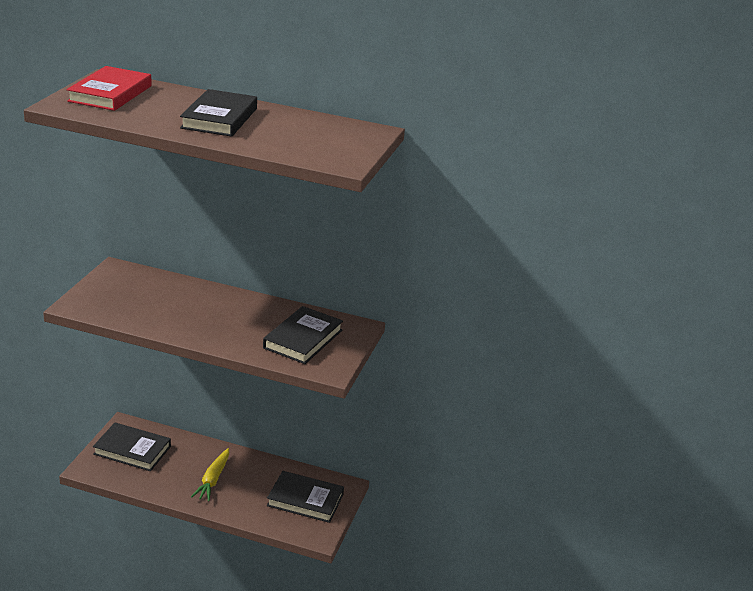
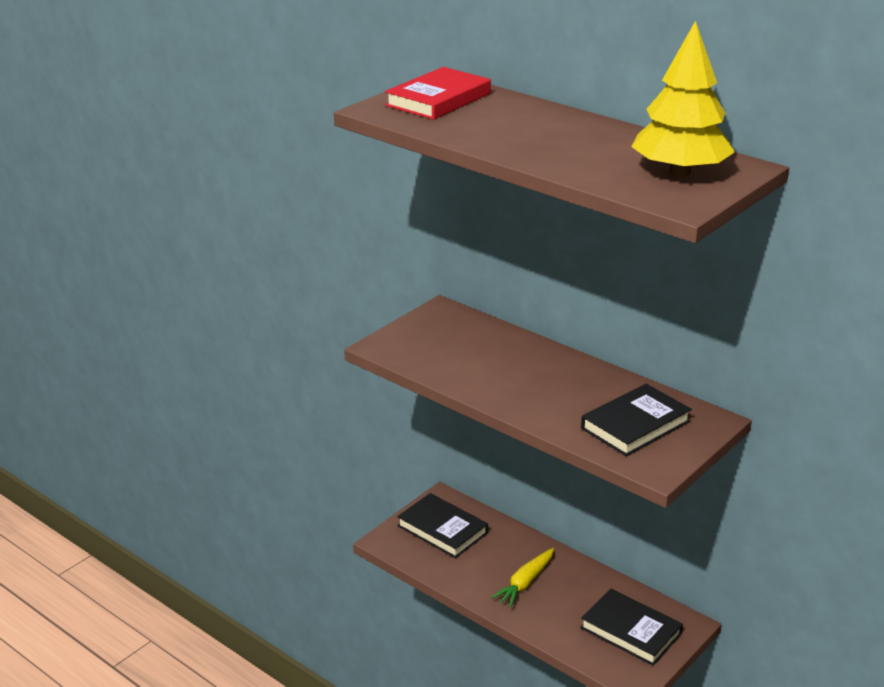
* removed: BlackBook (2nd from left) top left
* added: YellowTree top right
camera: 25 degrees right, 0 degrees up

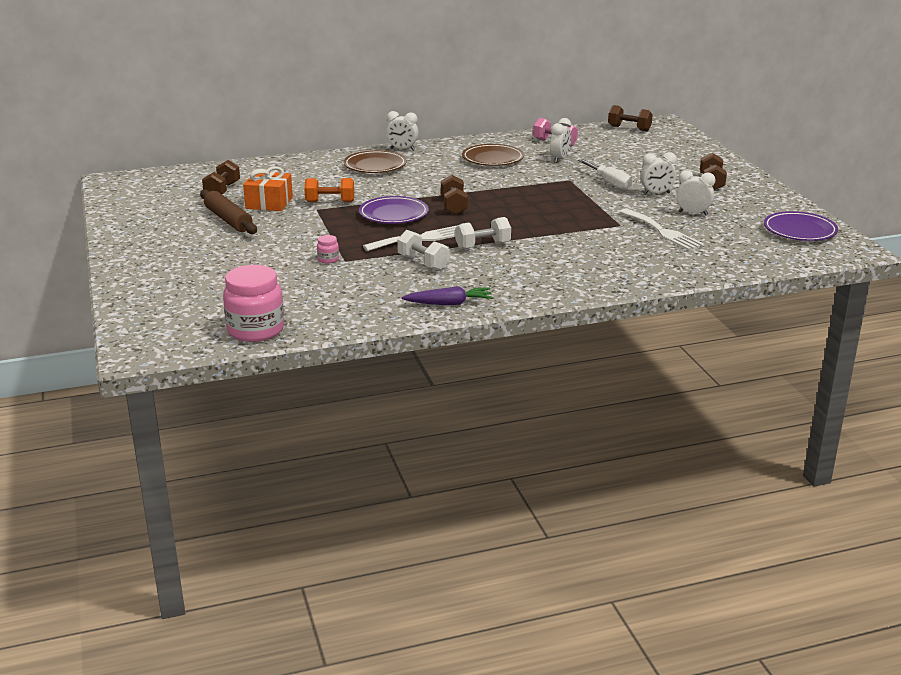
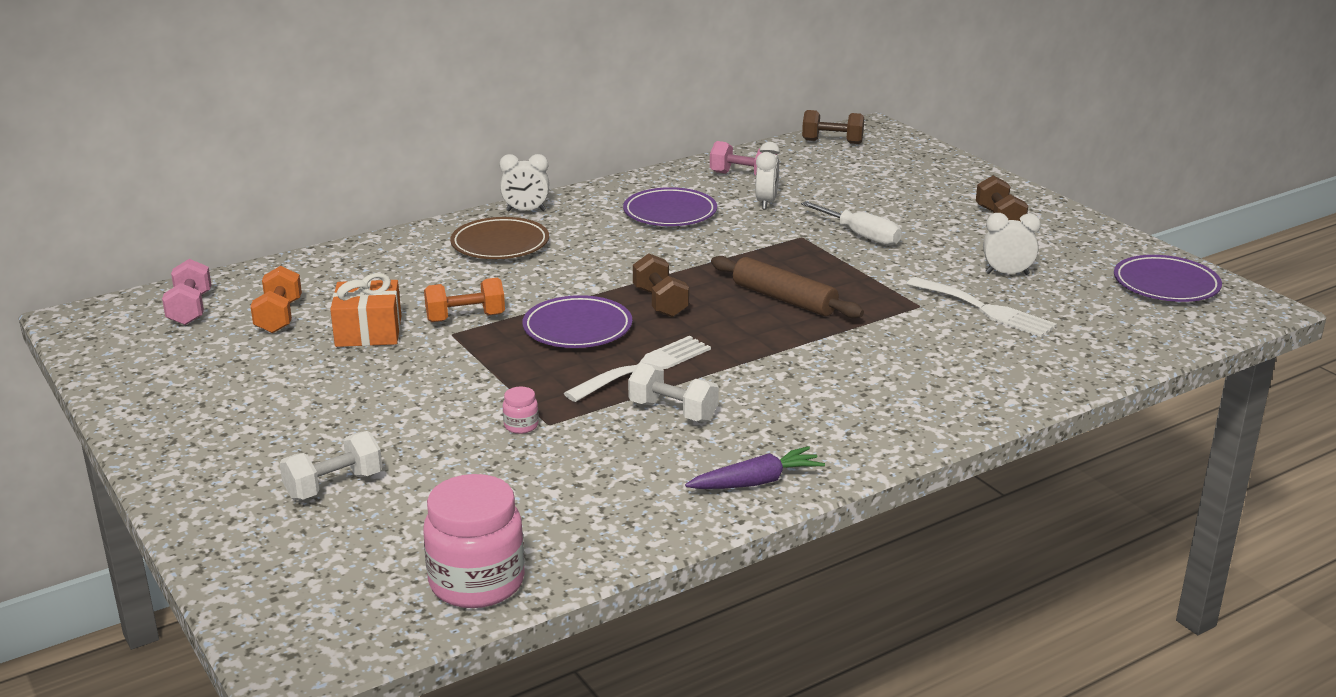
* recoloured: BrownPlate (2nd from left) top centre to PurplePlate (2nd from left) top centre
* removed: WhiteClock (3rd from left) top right
* recoloured: BrownDumbbell (1st from left) top left to OrangeDumbbell (1st from left) middle left
* moved: BrownRollingPin top left to centre
* moved: WhiteDumbbell (2nd from left in the first image) centre to WhiteDumbbell (1st from left) bottom left
* added: PinkDumbbell (1st from left) middle left
camera: 15 degrees left, 0 degrees up

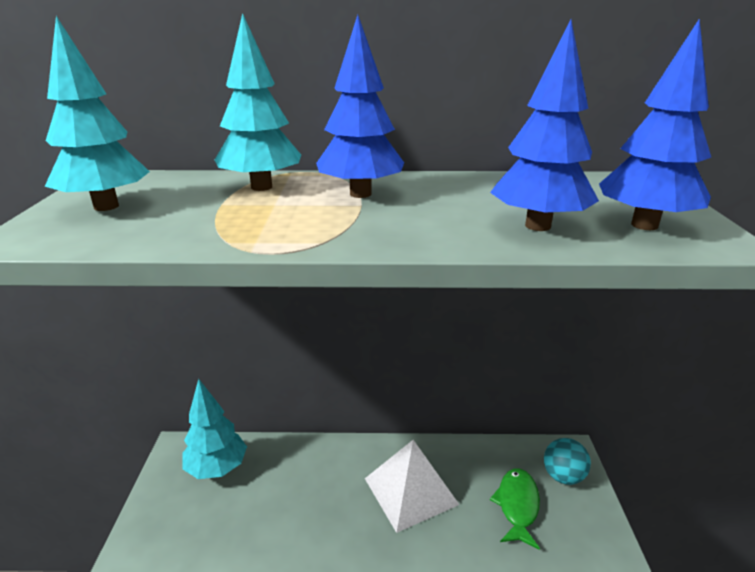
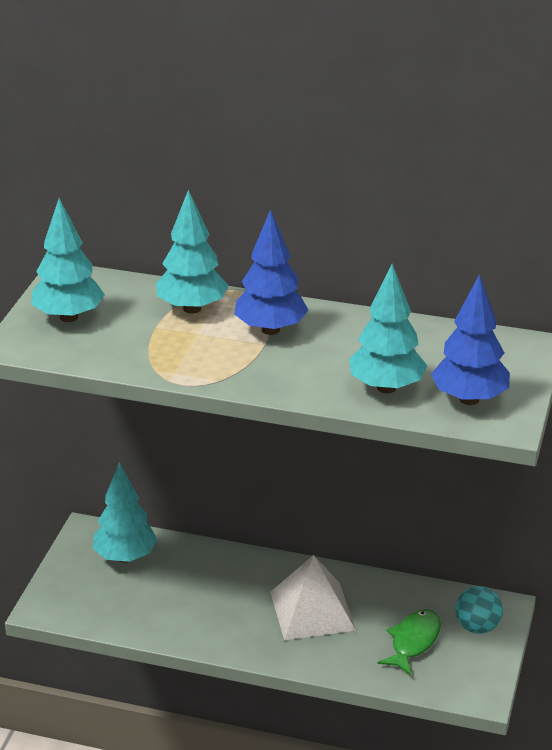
* recoloured: BlueTree (2nd from left) top right to TurquoiseTree (4th from left) middle right
camera: 15 degrees right, 5 degrees up

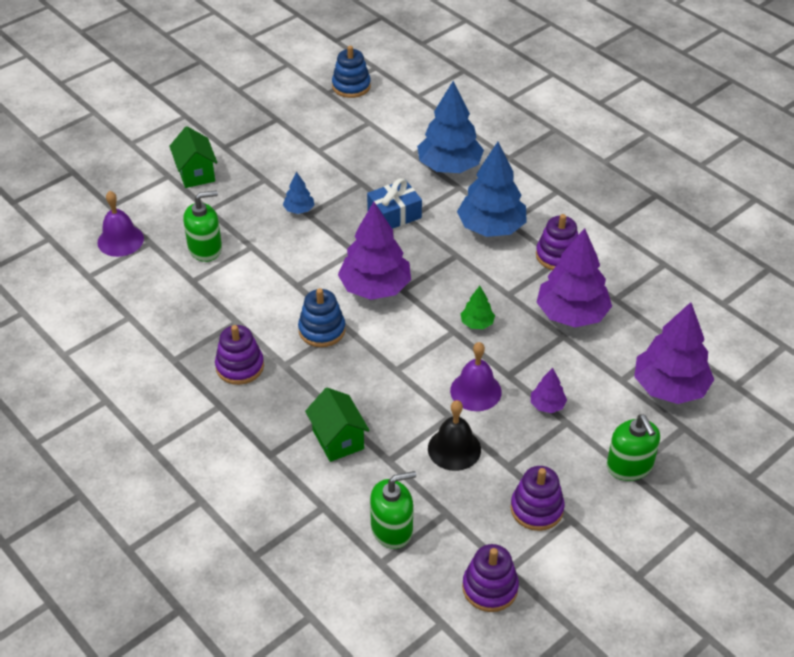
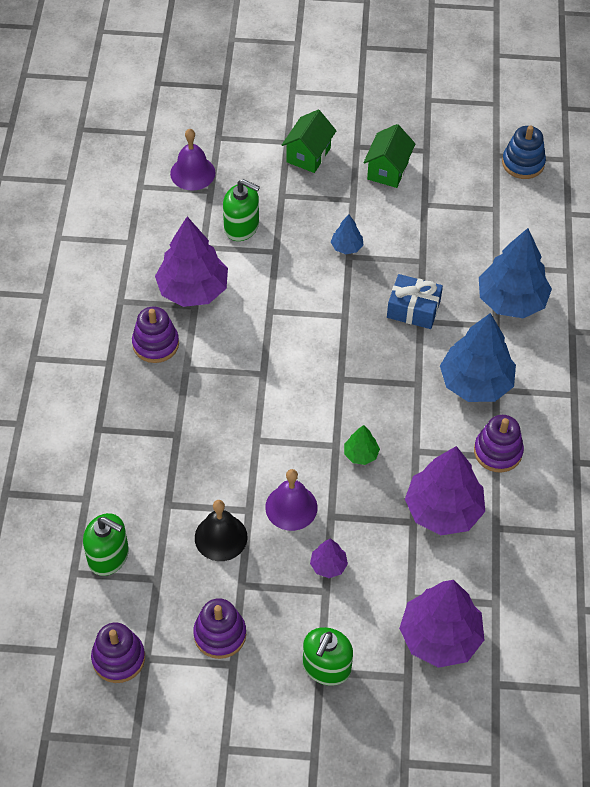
* moved: PurpleTree (1st from left) centre to top left
* removed: BlueStackingToy (1st from left) centre
* moved: GreenHouse (2nd from left) centre to top centre
camera: 45 degrees right, 10 degrees up

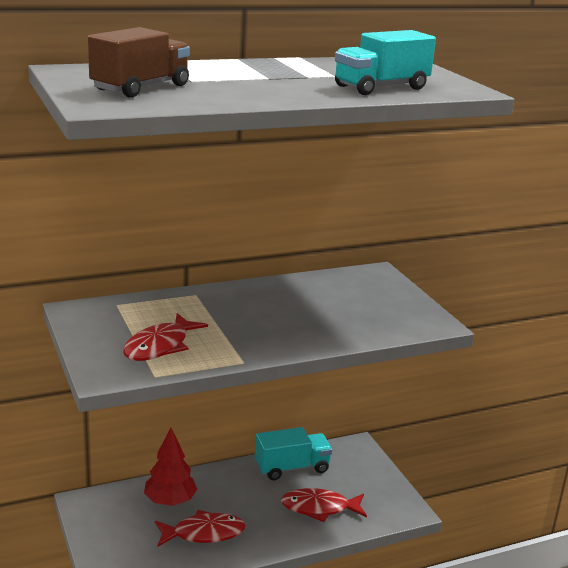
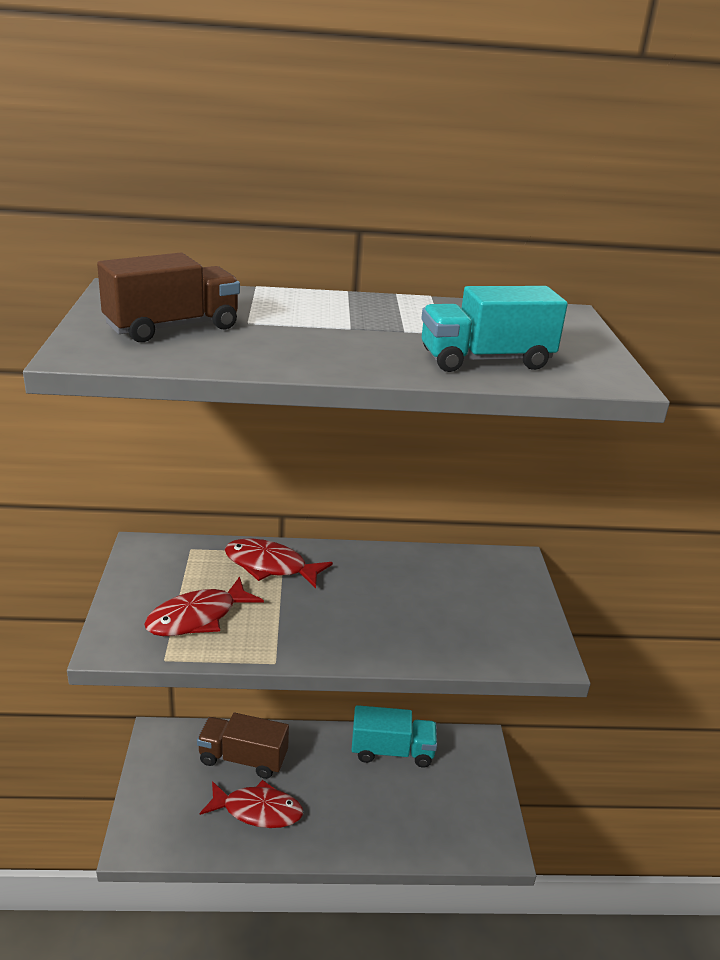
* replaced: RedTree bottom left to BrownTruck (2nd from left) bottom centre
* moved: RedFish (3rd from left) bottom centre to centre
camera: 20 degrees right, 5 degrees up

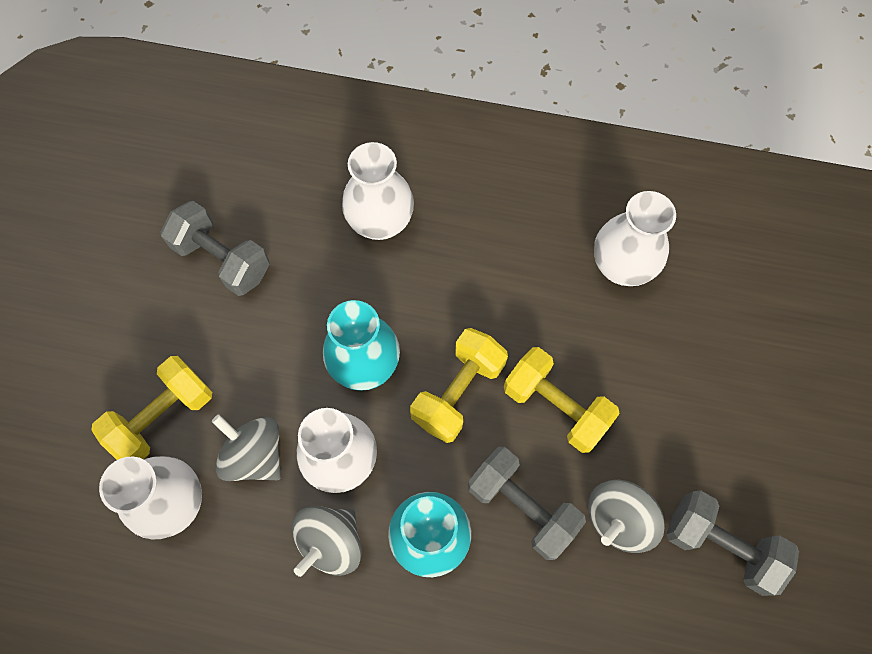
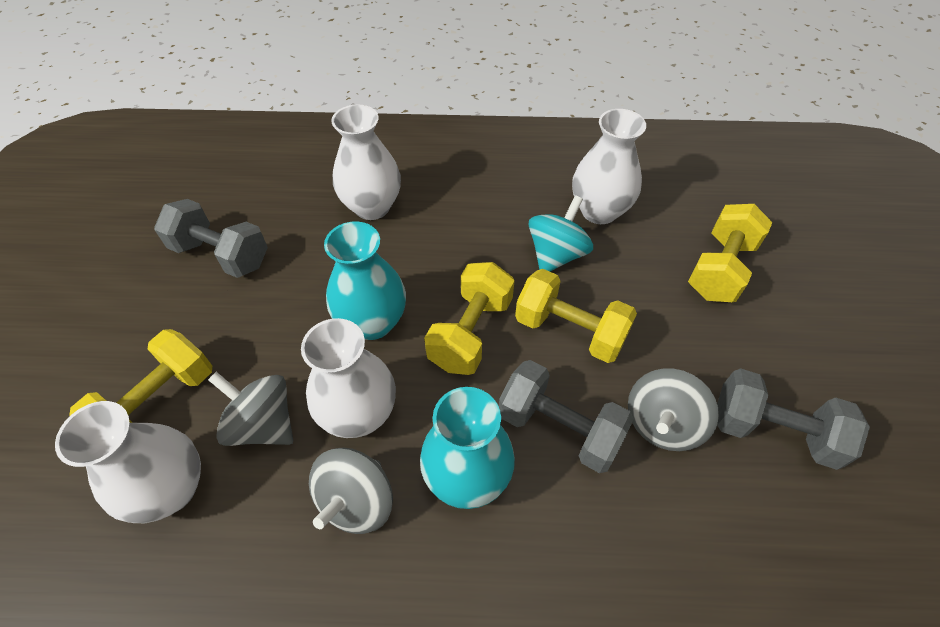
* added: TurquoiseSpinningTop centre
* added: YellowDumbbell (4th from left) middle right
camera: 10 degrees left, 15 degrees down

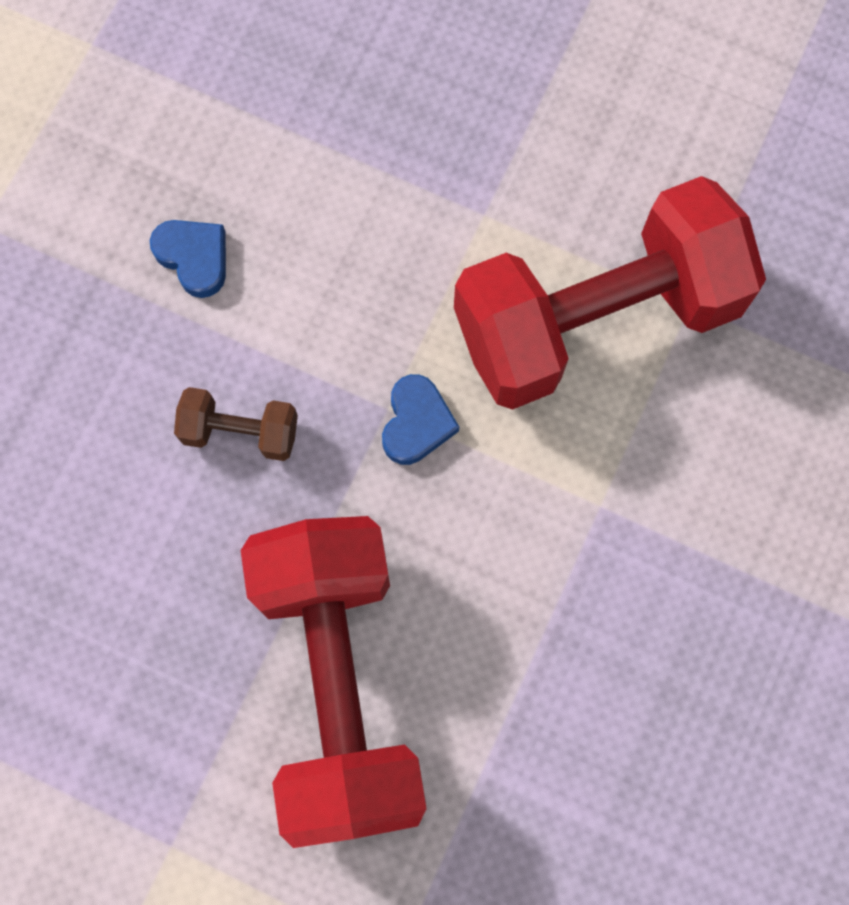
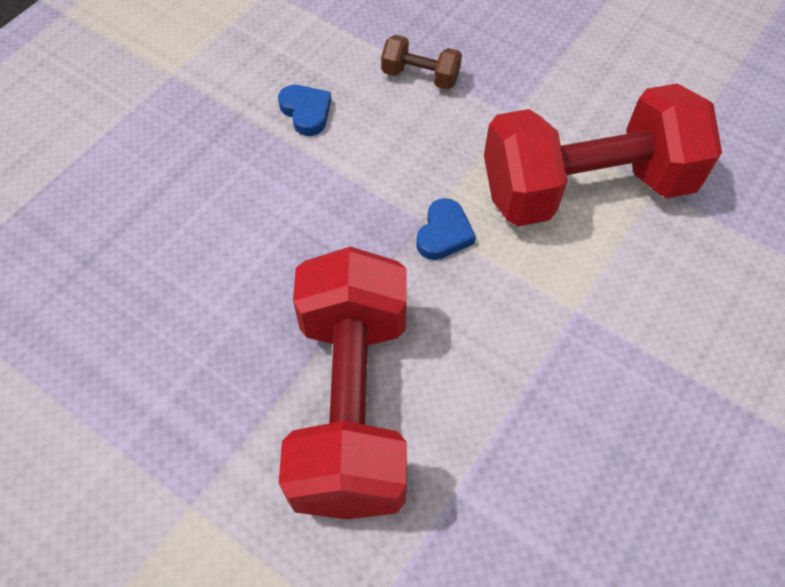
* moved: BrownDumbbell middle left to top centre
camera: 10 degrees right, 15 degrees down

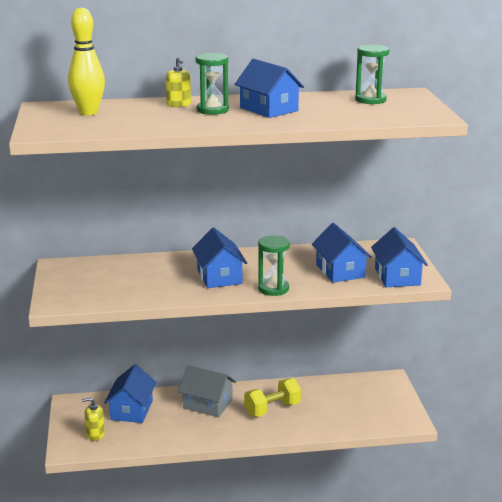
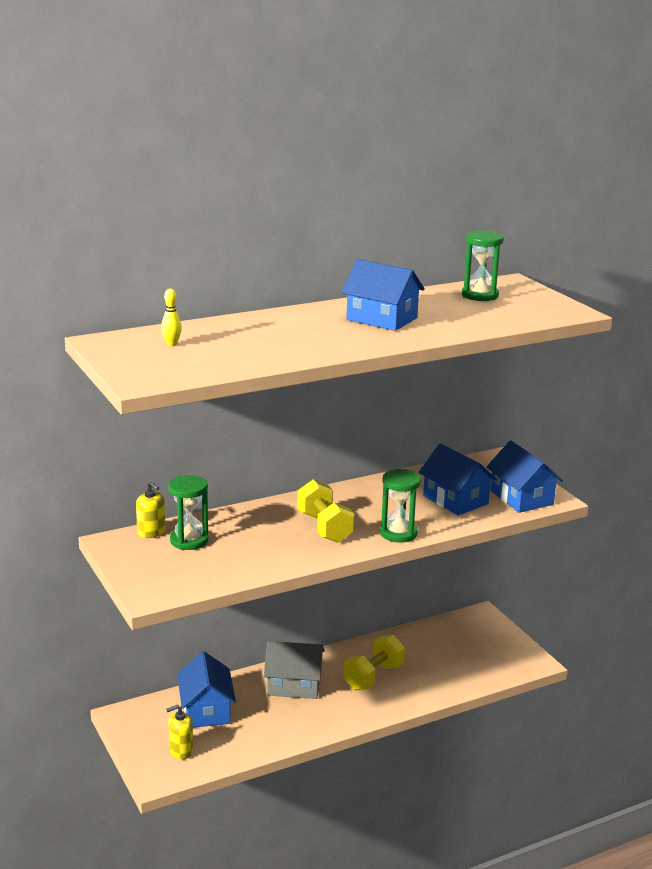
* resized: YellowBowlingPin top left = middle left x0.44
* moved: GreenHourglass (1st from left) top centre to middle left
* moved: YellowSoapDispenser (2nd from left in the first image) top centre to YellowSoapDispenser (1st from left) middle left
* replaced: BlueHouse (2nd from left) centre to YellowDumbbell (1st from left) centre
camera: 20 degrees left, 0 degrees up

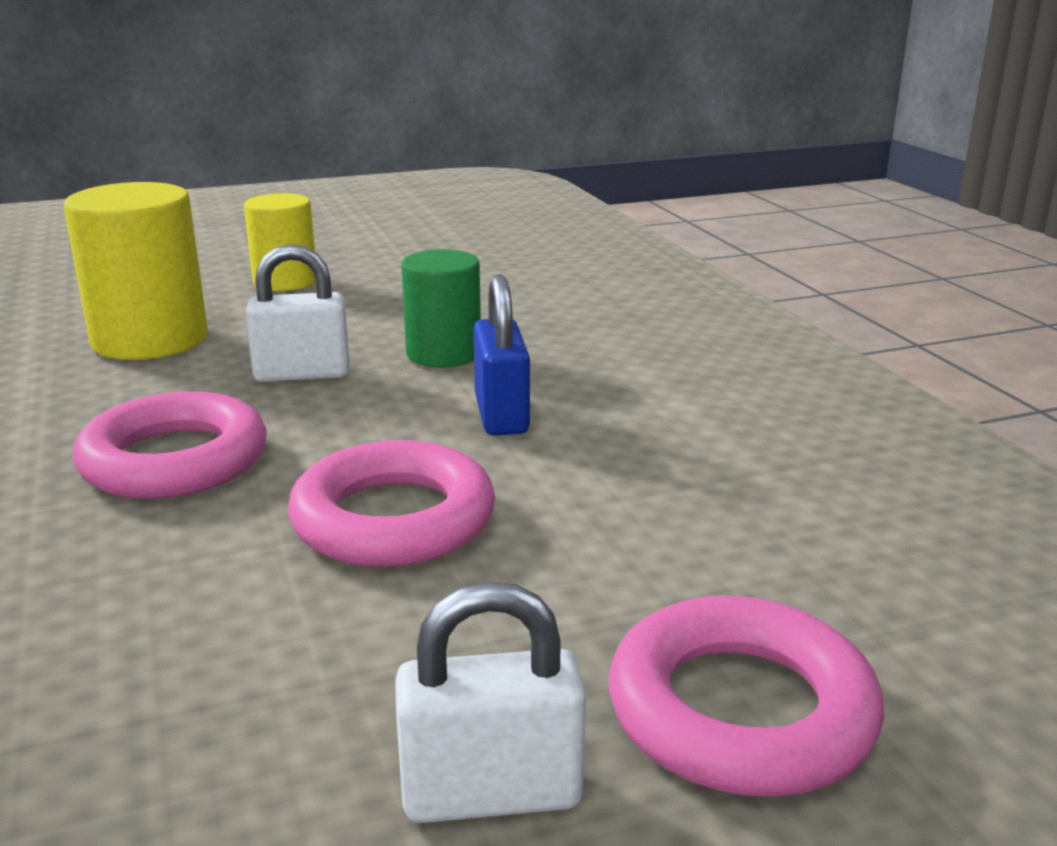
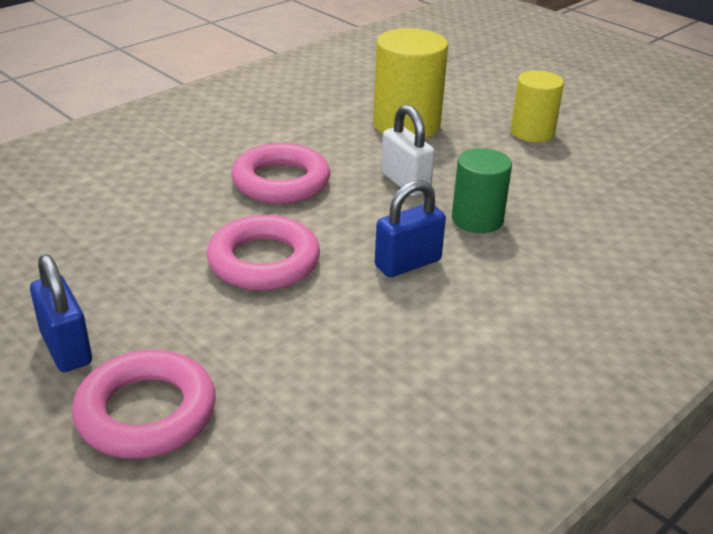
* recoloured: WhitePadlock (2nd from left) bottom centre to BluePadlock (1st from left) middle left
camera: 65 degrees right, 10 degrees up

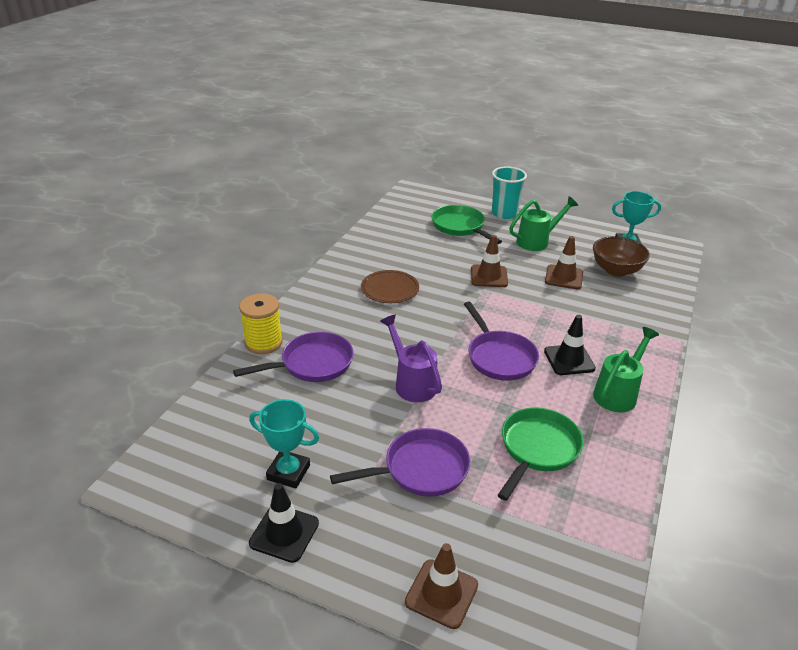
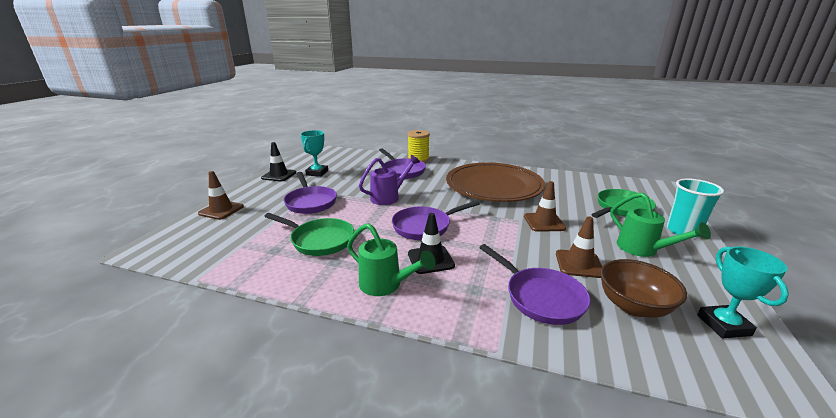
* resized: BrownPlate centre = centre x2.18
* added: PurplePan (4th from left) bottom centre
camera: 85 degrees right, 10 degrees down

